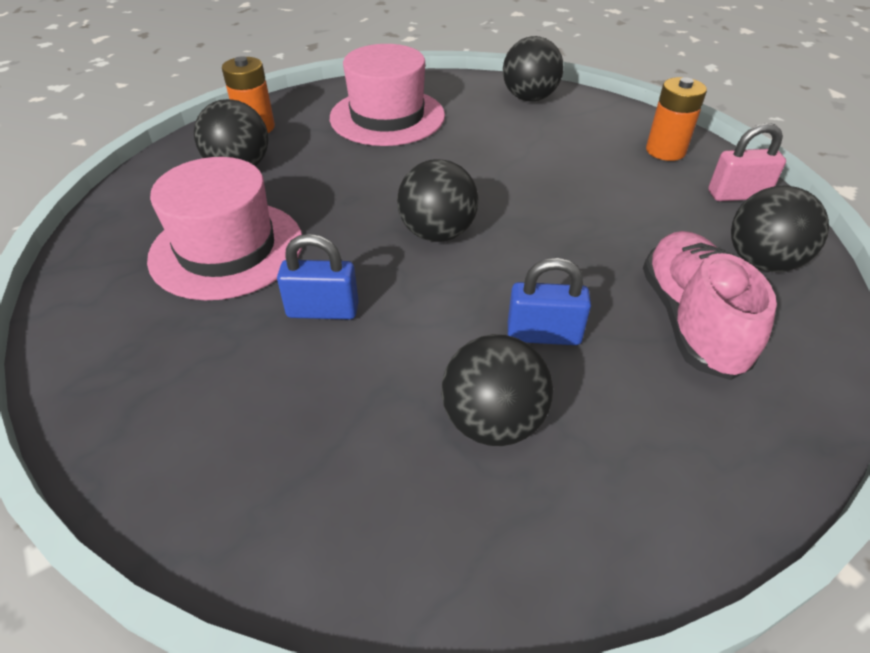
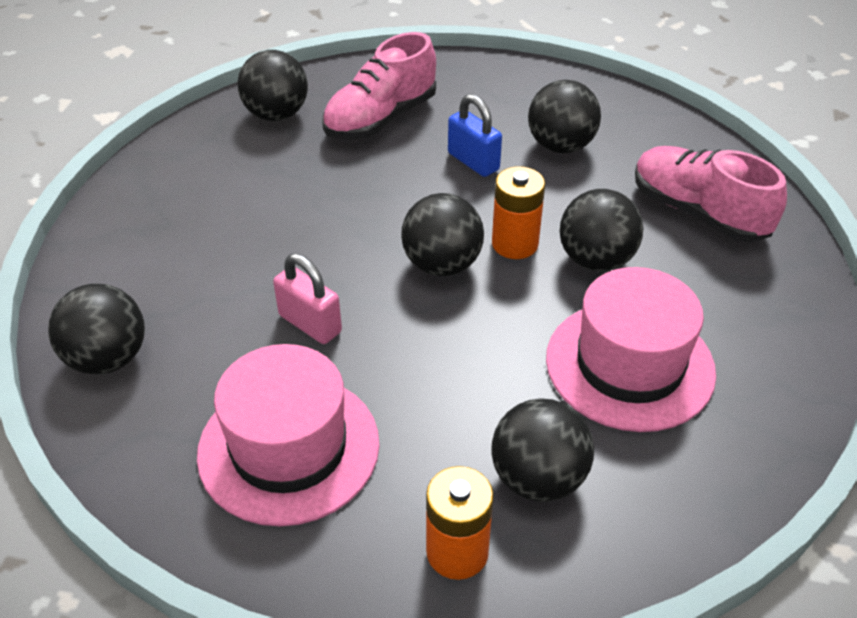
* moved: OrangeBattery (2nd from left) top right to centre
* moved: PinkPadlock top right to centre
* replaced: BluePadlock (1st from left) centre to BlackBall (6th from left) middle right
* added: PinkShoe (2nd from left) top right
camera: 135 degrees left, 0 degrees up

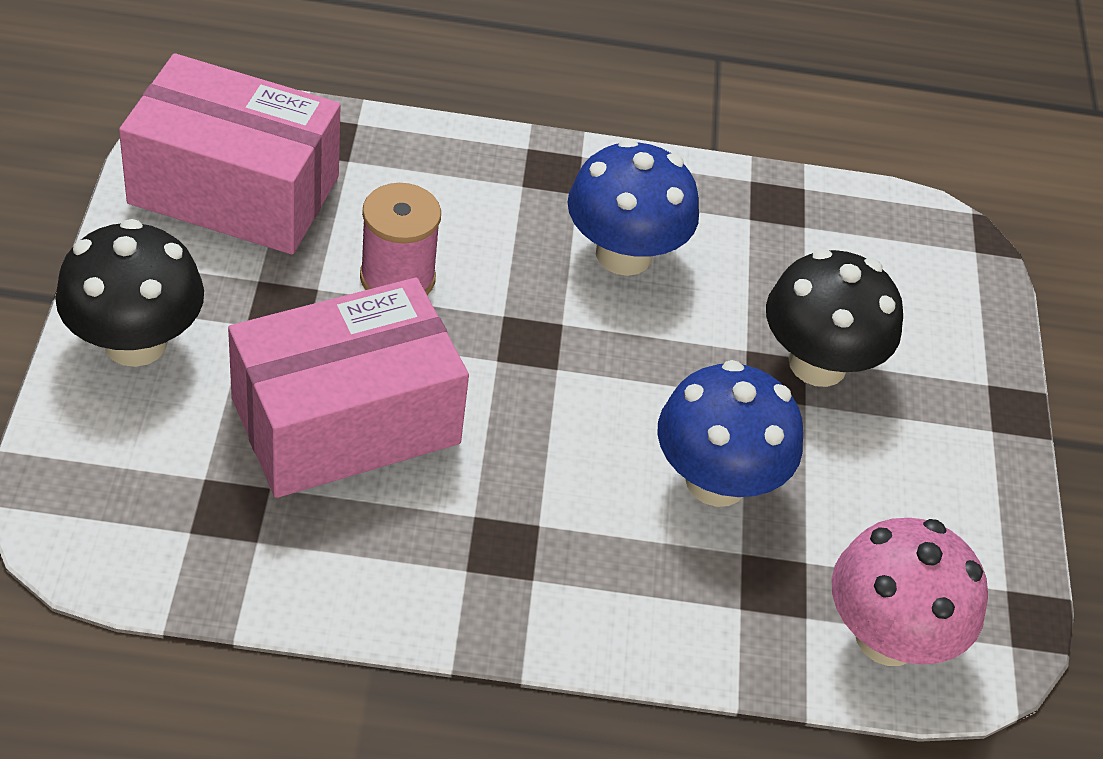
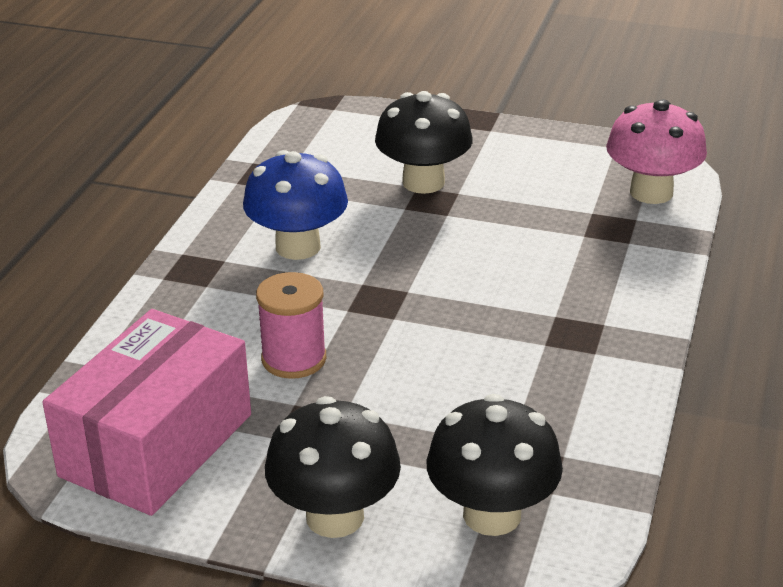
* removed: PinkBox (2nd from left) middle left
* removed: BlueMushroom (2nd from left) centre
* added: BlackMushroom (3rd from left) bottom centre
camera: 70 degrees left, 15 degrees down

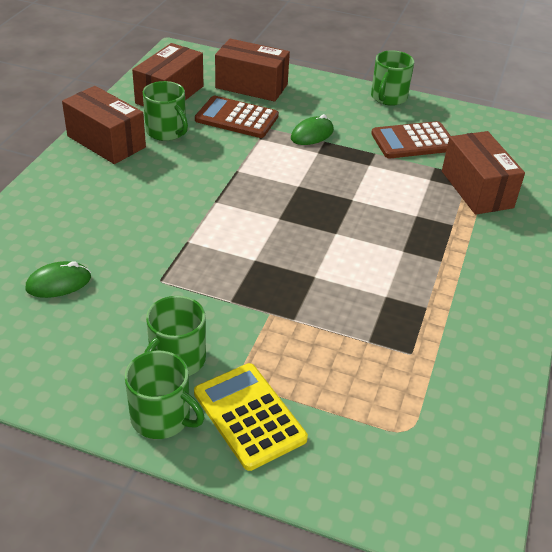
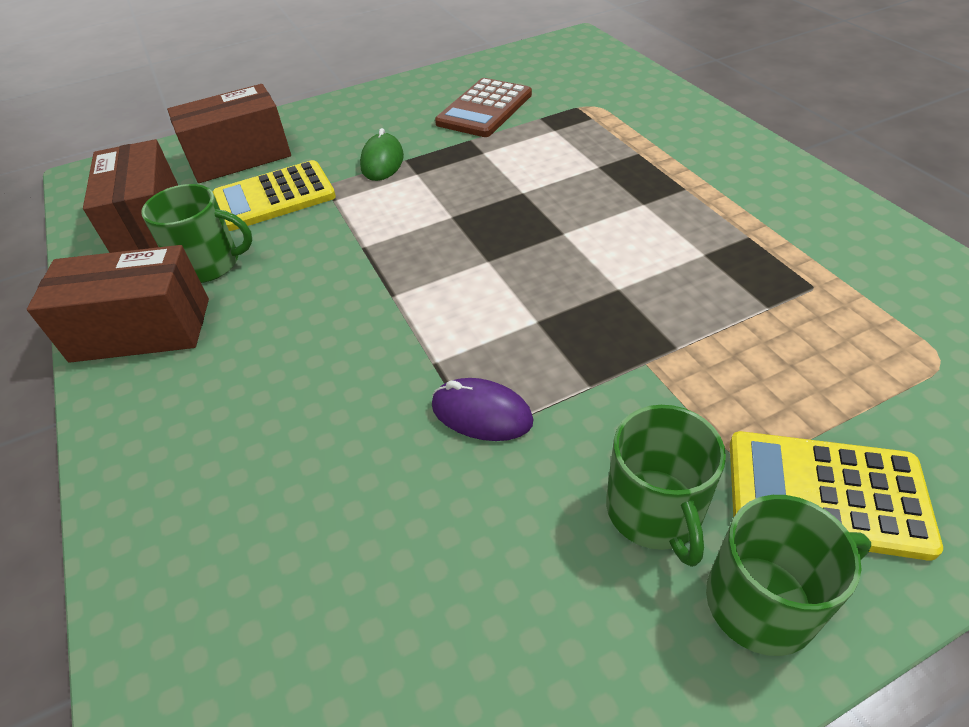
* removed: GreenMug (4th from left) top right
* recoloured: BrownCalculator (1st from left) top centre to YellowCalculator (1st from left) top left
* removed: BrownBox (4th from left) top right
* removed: GreenMouse (1st from left) middle left
* added: PurpleMouse centre
camera: 40 degrees left, 5 degrees up

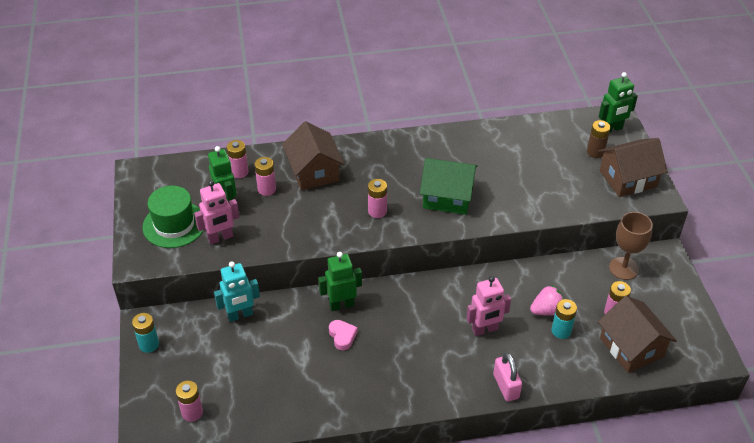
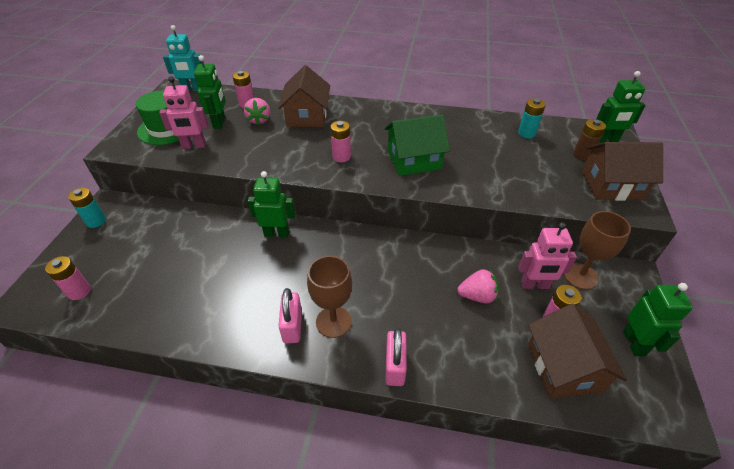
* replaced: PinkBattery (3rd from left) centre to PinkStrawberry (1st from left) top centre
* turned: GreenHouse centre = top centre 45 degrees counterclockwise
* moved: TurquoiseRobot middle left to top left
* moved: PinkRobot (2nd from left) bottom centre to middle right
* moved: TurquoiseBattery (2nd from left) bottom right to top right
* removed: PinkHeart bottom centre
* added: BrownGoblet (1st from left) centre
* added: GreenRobot (4th from left) bottom right
* added: PinkPadlock (1st from left) bottom centre
camera: 20 degrees right, 0 degrees up

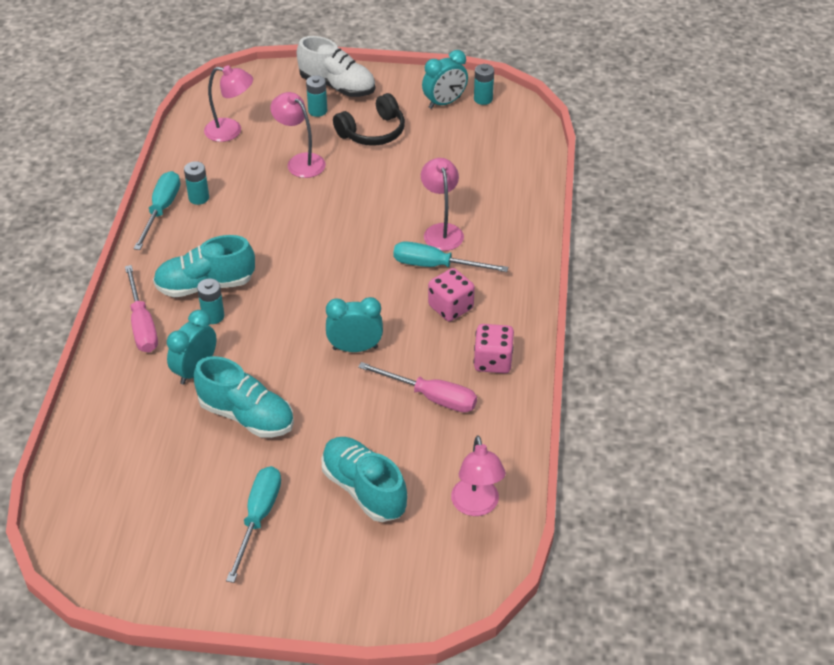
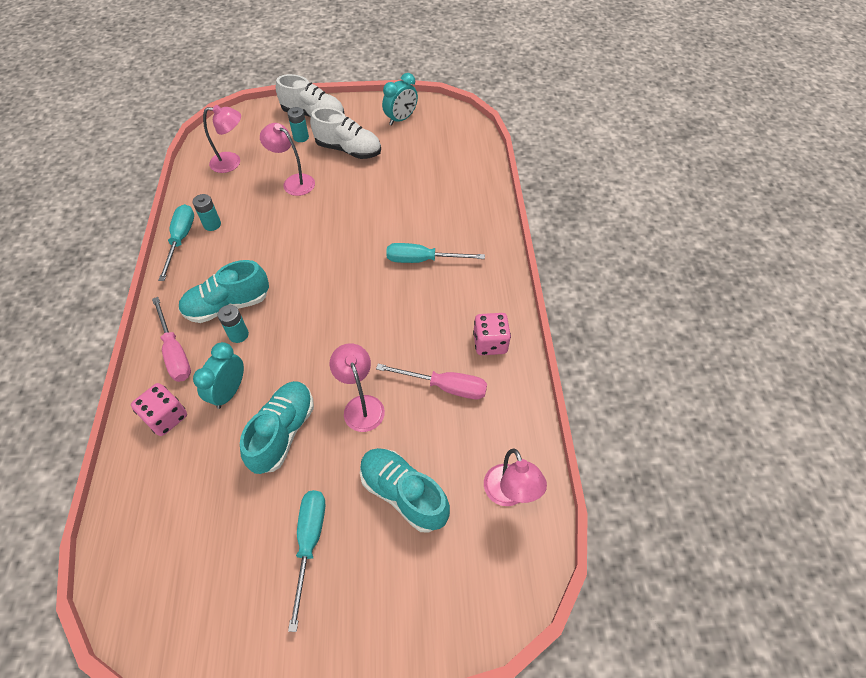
* removed: TurquoiseBattery (4th from left) top centre
* replaced: BlackHeadphones top centre to WhiteShoe (2nd from left) top centre
* moved: PinkLamp (3rd from left) top centre to centre
* moved: PinkDice (1st from left) centre to middle left
* removed: TurquoiseClock (2nd from left) centre
* turned: TurquoiseShoe (2nd from left) middle left = middle left 90 degrees counterclockwise
camera: 10 degrees left, 10 degrees up

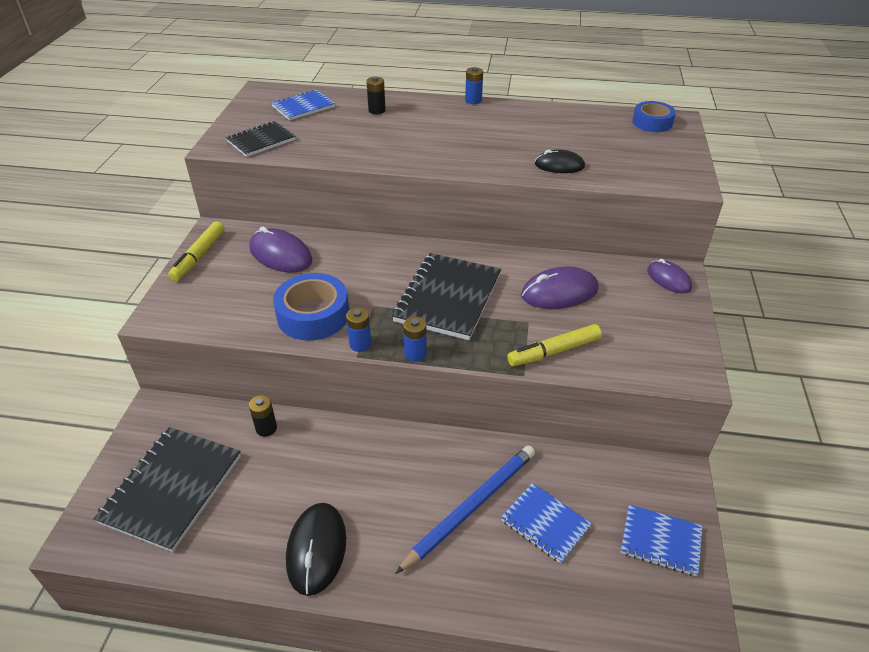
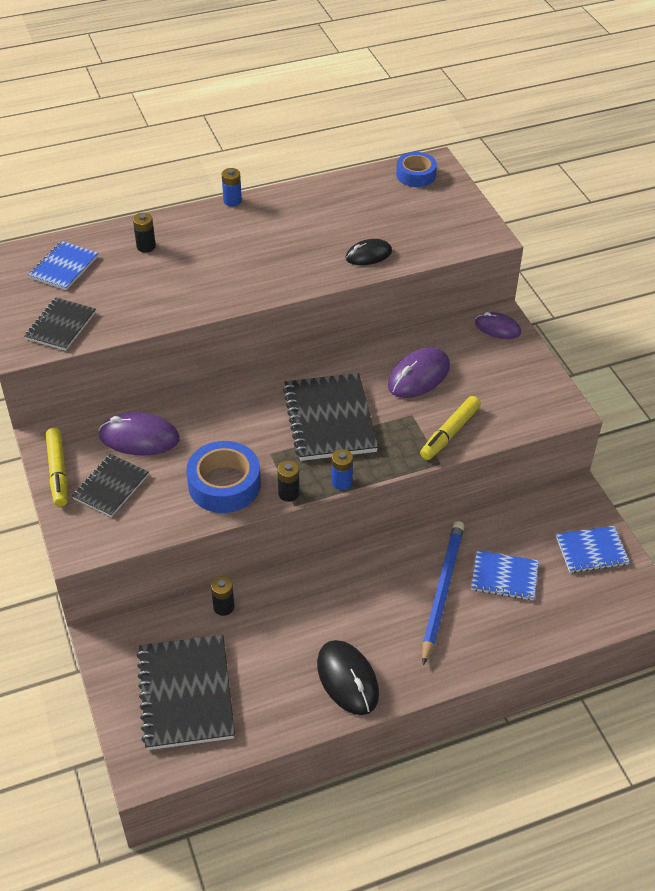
* recoloured: BlueBattery (1st from left) centre to BlackBattery (3rd from left) centre
* added: BlackNotebook (2nd from left) middle left
camera: 30 degrees left, 5 degrees up

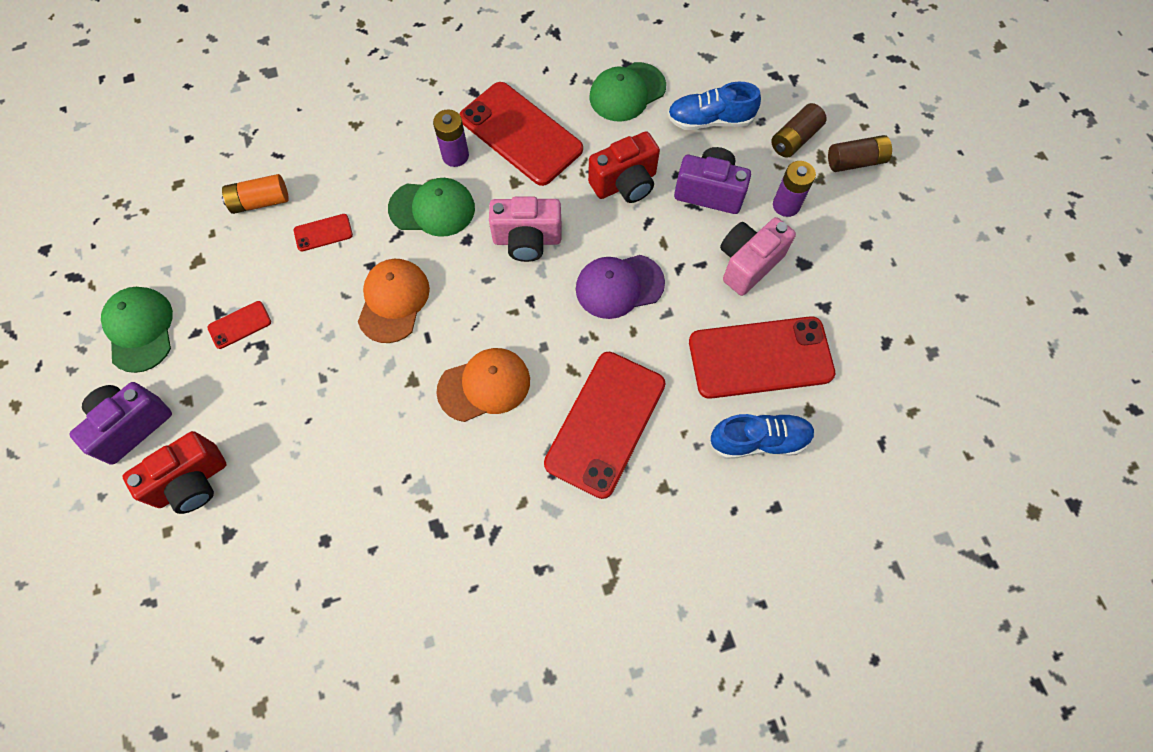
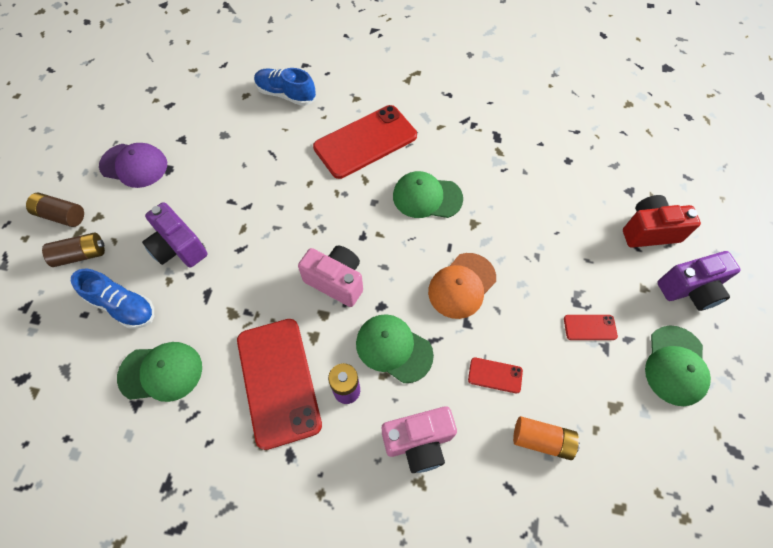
* removed: RedCamera (2nd from left) top centre
* removed: PurpleBattery (2nd from left) top right
* moved: PinkCamera (2nd from left) centre to bottom centre
* moved: PurpleCap centre to top left
* removed: RedPhone (5th from left) centre
* recoloured: OrangeCap (2nd from left) centre to GreenCap (3rd from left) centre
camera: 150 degrees left, 5 degrees down

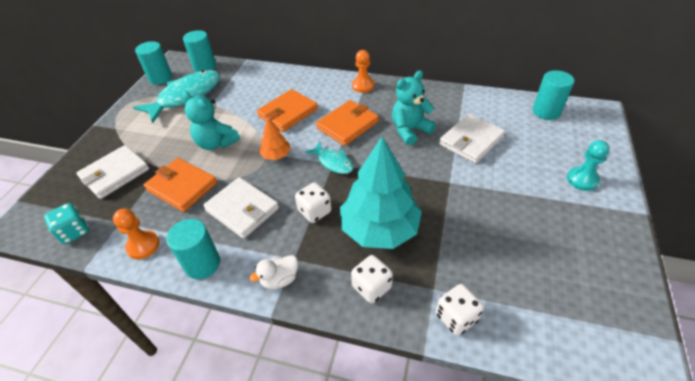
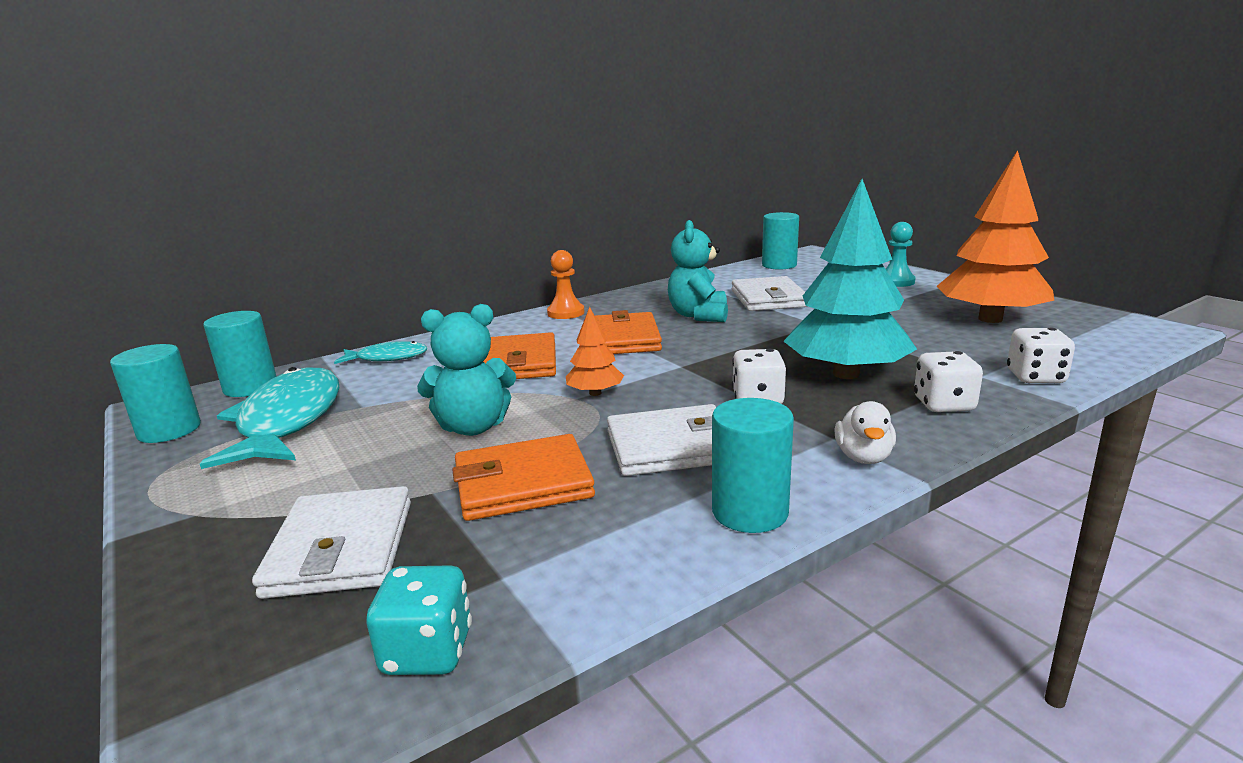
* moved: TurquoiseFish (2nd from left) centre to middle left
* removed: OrangePawn (1st from left) middle left
* added: OrangeTree (2nd from left) top right
camera: 50 degrees left, 25 degrees down

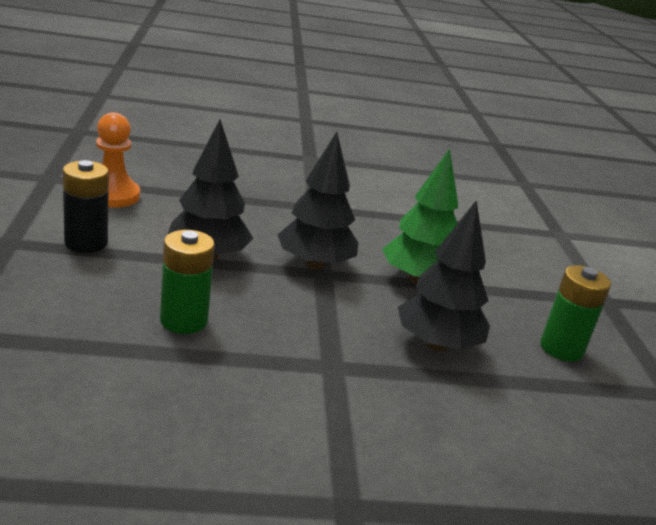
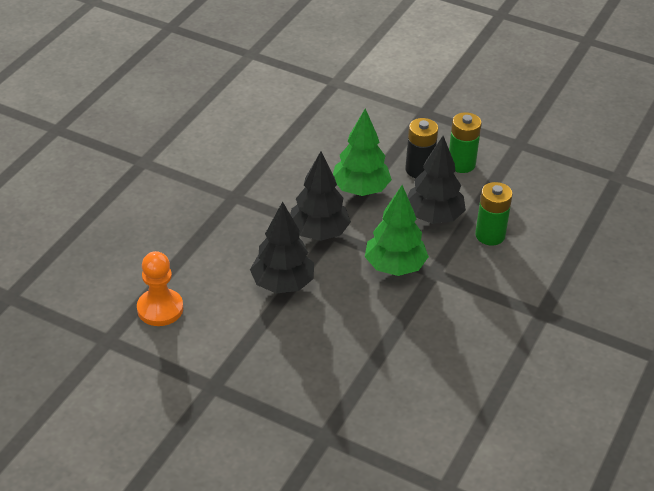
* moved: BlackBattery middle left to top centre
* moved: GreenBattery (1st from left in the first image) middle left to GreenBattery (2nd from left) middle right
* added: GreenTree (2nd from left) centre
camera: 55 degrees left, 15 degrees up

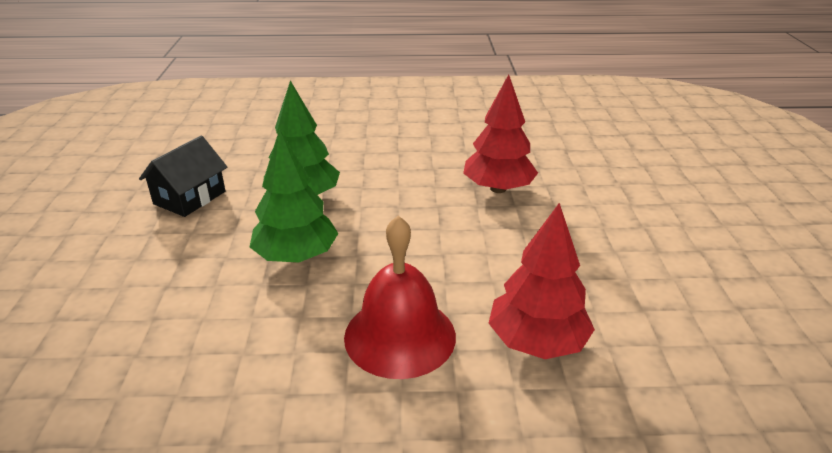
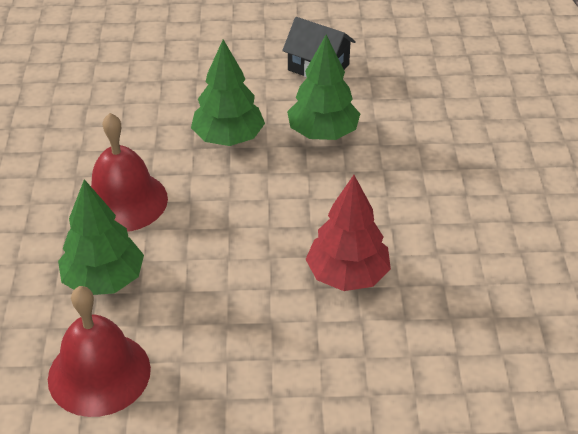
* recoloured: RedTree (2nd from left) centre to GreenTree (1st from left) middle left
* added: RedBell (1st from left) bottom left
camera: 90 degrees right, 10 degrees up

